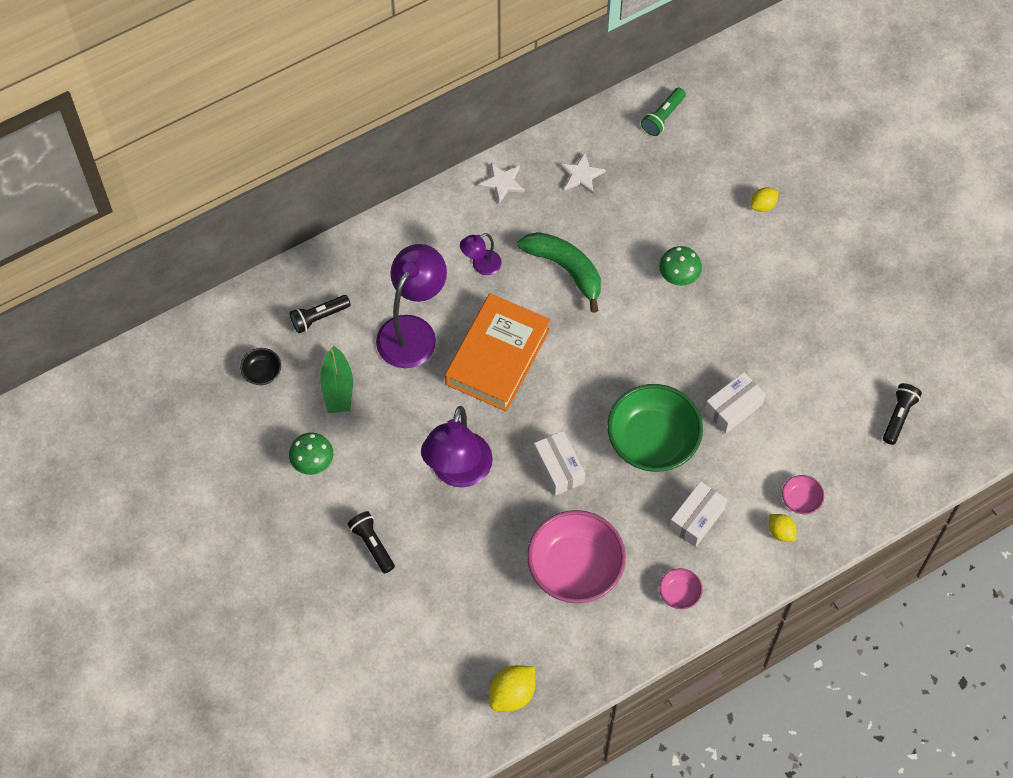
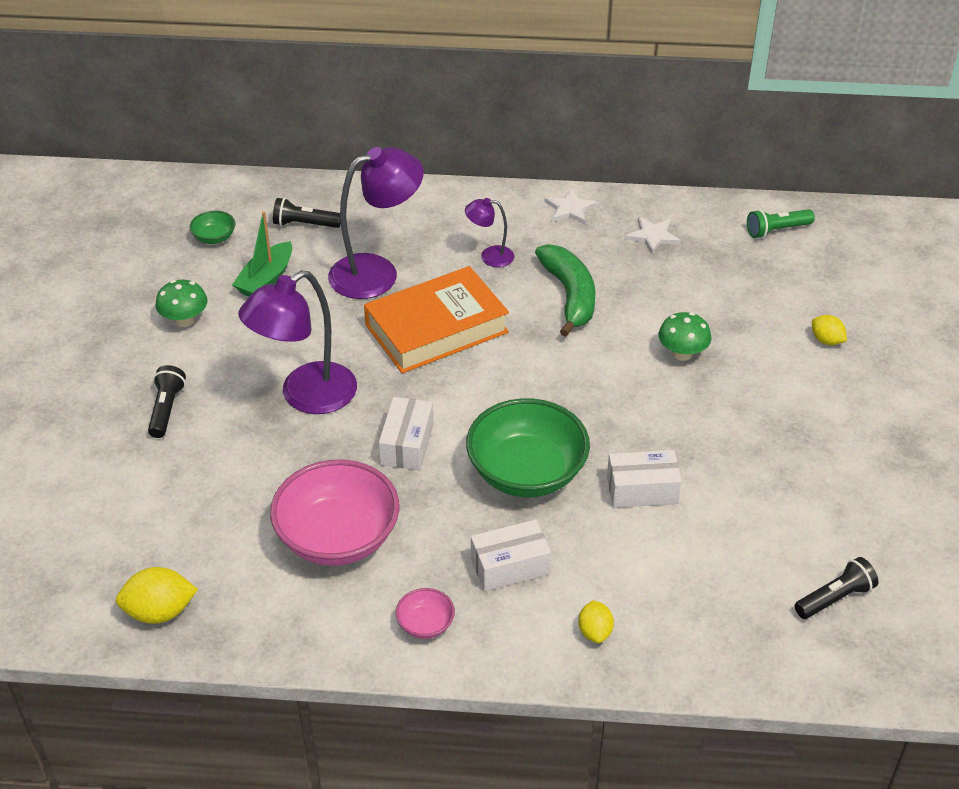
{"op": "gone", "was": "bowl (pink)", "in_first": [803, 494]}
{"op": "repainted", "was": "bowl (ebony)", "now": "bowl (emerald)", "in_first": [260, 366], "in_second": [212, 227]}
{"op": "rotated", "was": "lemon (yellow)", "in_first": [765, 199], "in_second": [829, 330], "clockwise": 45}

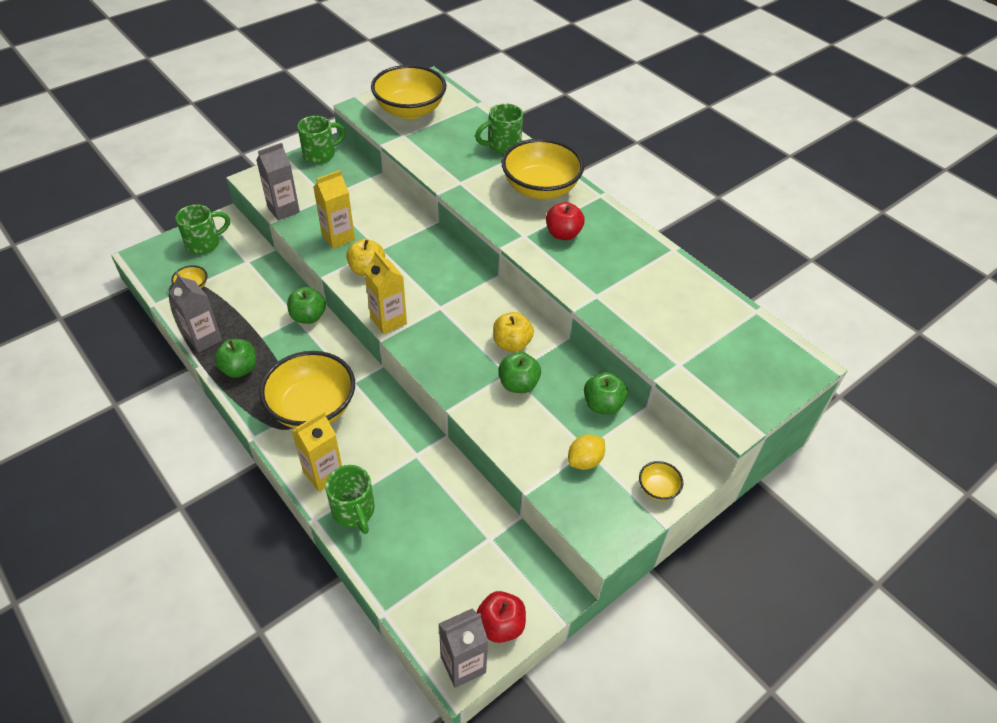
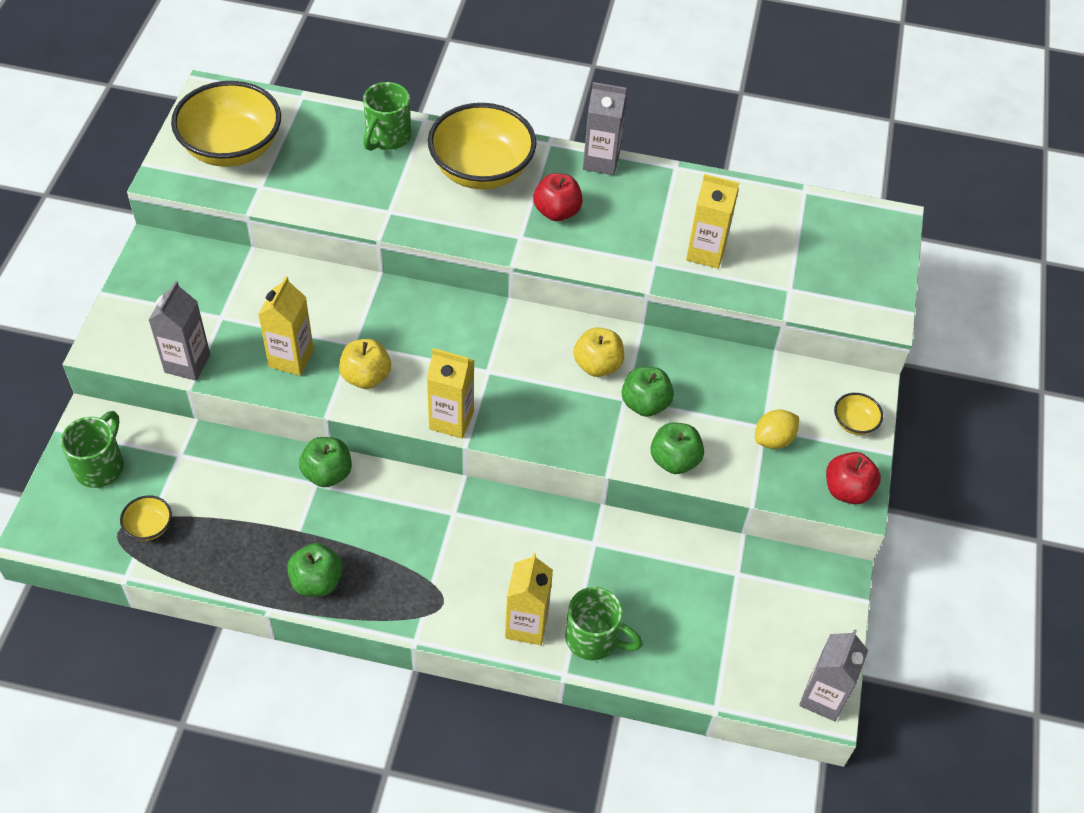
{"op": "gone", "was": "bowl (yellow)", "in_first": [307, 390]}
{"op": "gone", "was": "coffee mug (emerald)", "in_first": [321, 140]}
{"op": "new", "now": "carton (yellow)", "in_second": [712, 221]}
{"op": "shifted", "was": "carton (grey)", "in_first": [195, 312], "in_second": [605, 128]}
{"op": "shifted", "was": "toy apple (scarlet)", "in_first": [501, 617], "in_second": [853, 478]}
{"op": "shifted", "was": "toy apple (emerald)", "in_first": [606, 393], "in_second": [677, 448]}
{"op": "rotated", "was": "lemon (yellow)", "in_first": [586, 452], "in_second": [777, 429], "clockwise": 45}

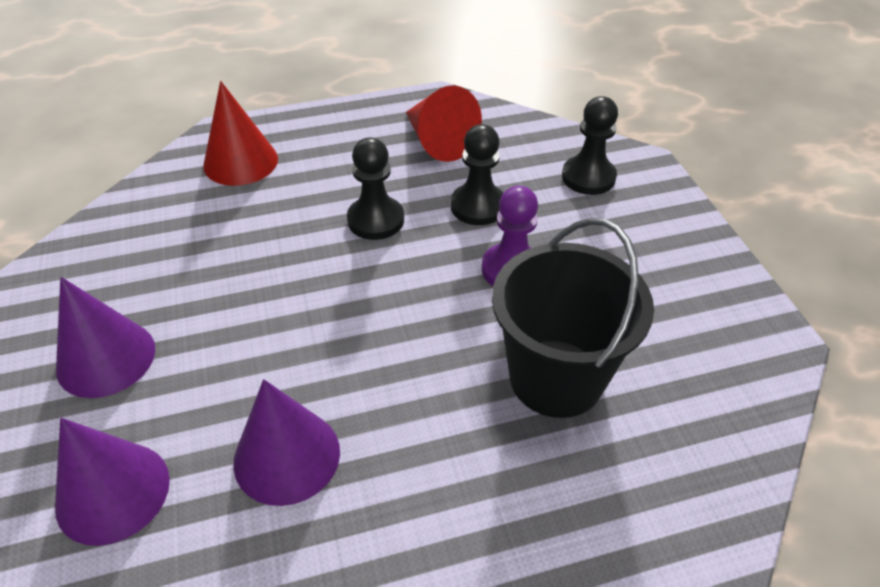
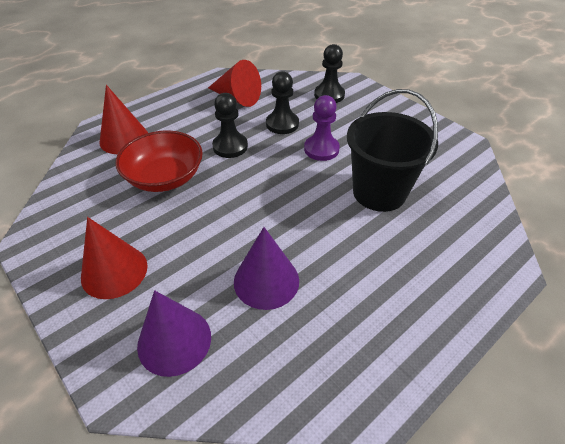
{"op": "new", "now": "bowl (scarlet)", "in_second": [159, 161]}
{"op": "repainted", "was": "solid cone (royal purple)", "now": "solid cone (scarlet)", "in_first": [105, 337], "in_second": [114, 258]}

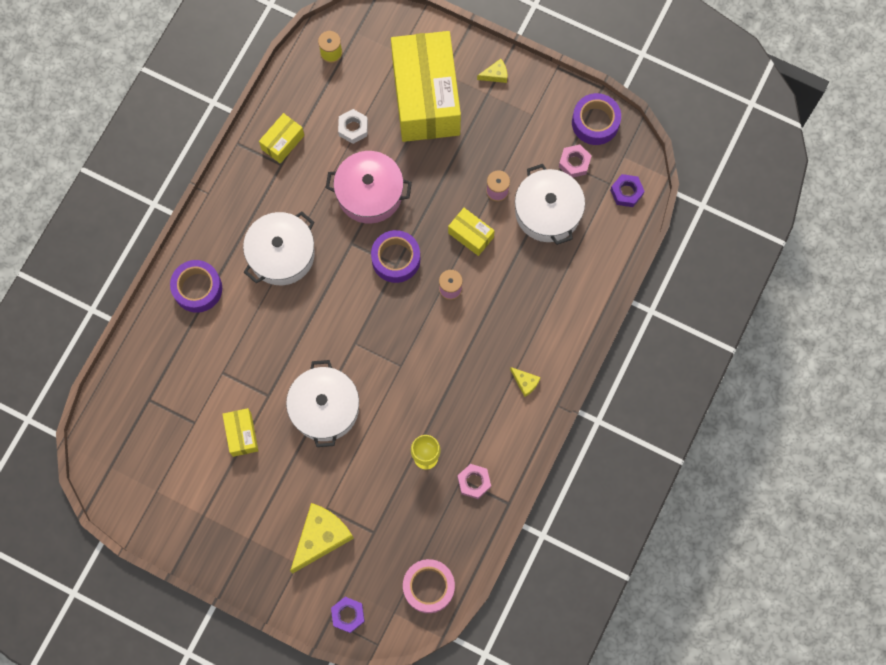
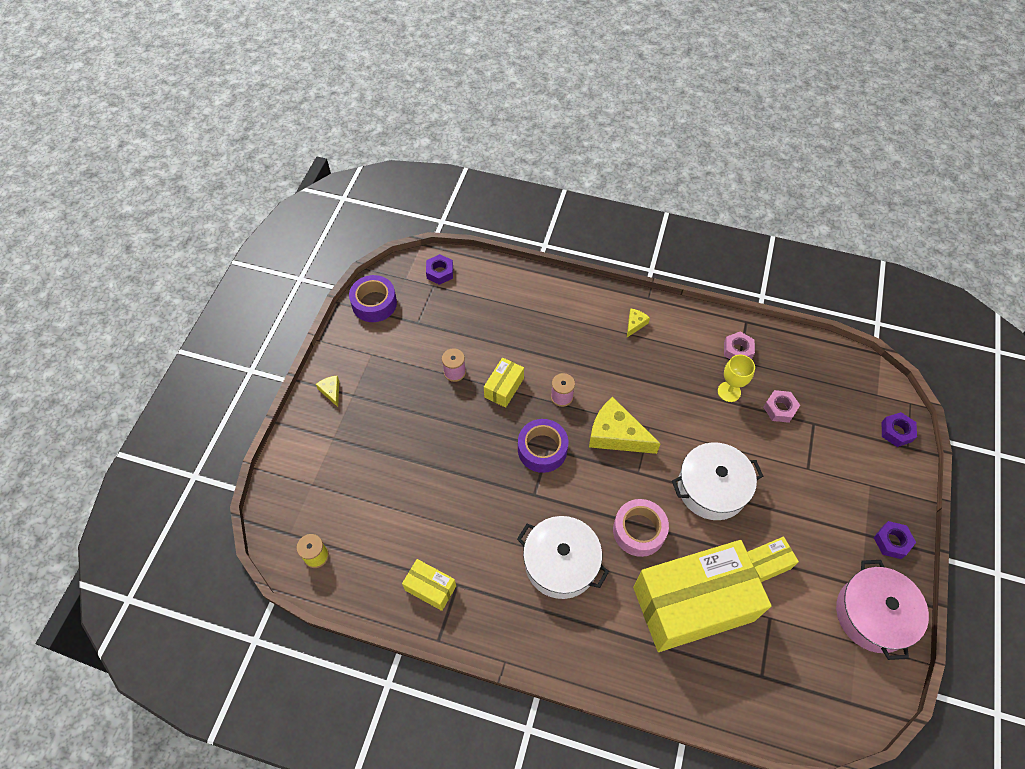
{"op": "gone", "was": "sticky tape (royal purple)", "in_first": [196, 286]}
{"op": "gone", "was": "nut (white)", "in_first": [353, 126]}
{"op": "gone", "was": "stockpot (white)", "in_first": [550, 204]}
{"op": "new", "now": "nut (royal purple)", "in_second": [895, 540]}
{"op": "shifted", "was": "piece of cheese (yellow)", "in_first": [322, 538], "in_second": [625, 425]}
{"op": "shifted", "was": "stockpot (pink)", "in_first": [369, 187], "in_second": [882, 610]}
{"op": "shifted", "was": "box (yellow)", "in_first": [426, 86], "in_second": [702, 596]}
{"op": "shifted", "was": "sticky tape (pink)", "in_first": [429, 586], "in_second": [641, 528]}
{"op": "shifted", "was": "nut (pink)", "in_first": [575, 160], "in_second": [781, 406]}

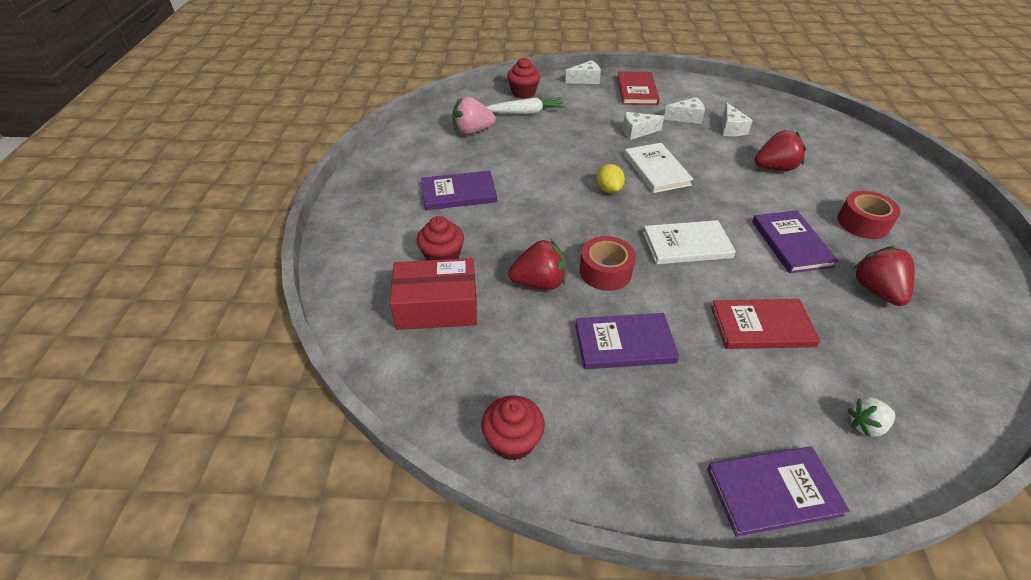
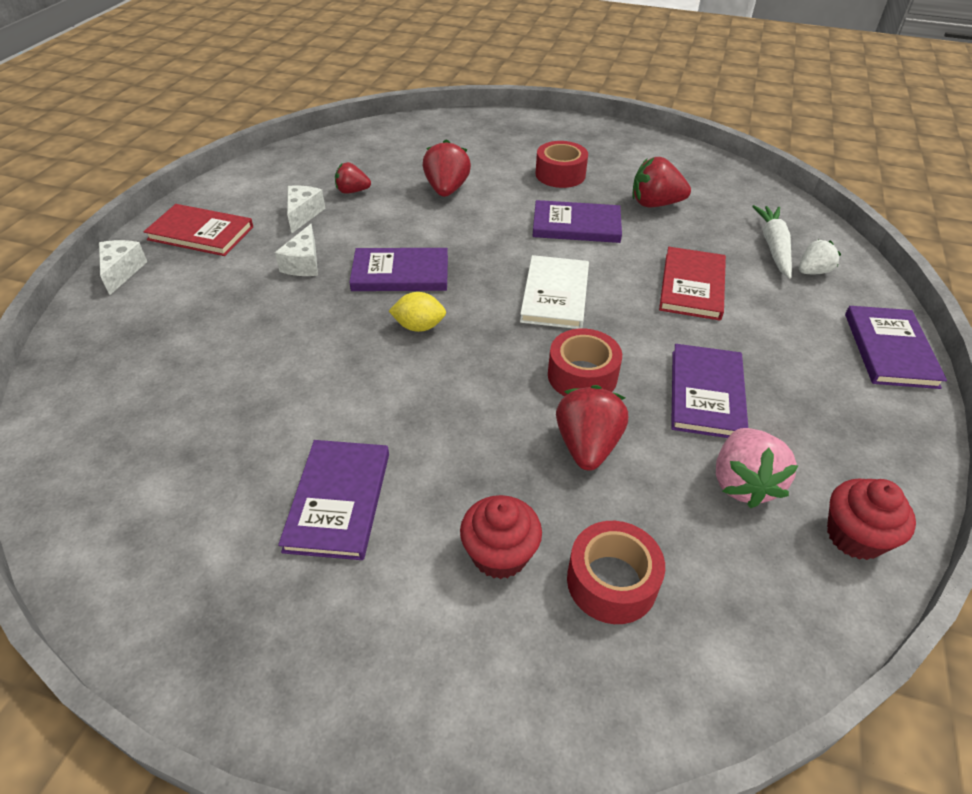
{"op": "gone", "was": "fairy cake (scarlet)", "in_first": [523, 78]}
{"op": "shifted", "was": "berry (pink)", "in_first": [474, 115], "in_second": [757, 468]}
{"op": "shifted", "was": "toy carrot (white)", "in_first": [526, 105], "in_second": [772, 242]}
{"op": "swapped", "was": "box (scarlet)", "now": "sticky tape (scarlet)", "in_first": [433, 294], "in_second": [616, 572]}
{"op": "swapped", "was": "piece of cheese (white)", "now": "berry (scarlet)", "in_first": [737, 119], "in_second": [353, 178]}
{"op": "repainted", "was": "hardback (white)", "now": "hardback (royal purple)", "in_first": [659, 168], "in_second": [398, 269]}
{"op": "rotated", "was": "berry (white)", "in_first": [871, 417], "in_second": [820, 257], "clockwise": -120}

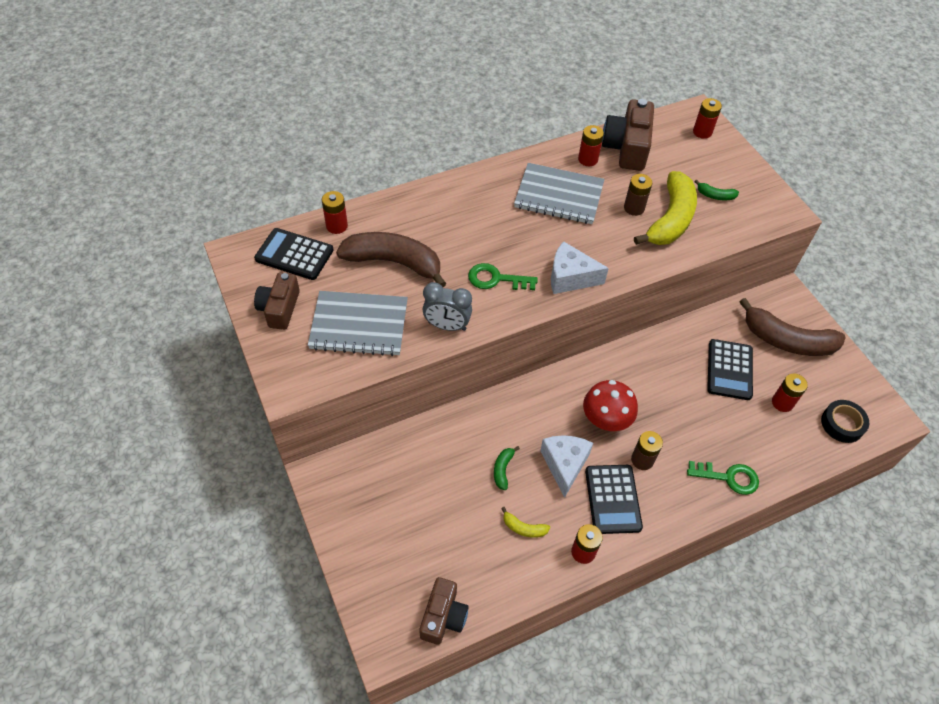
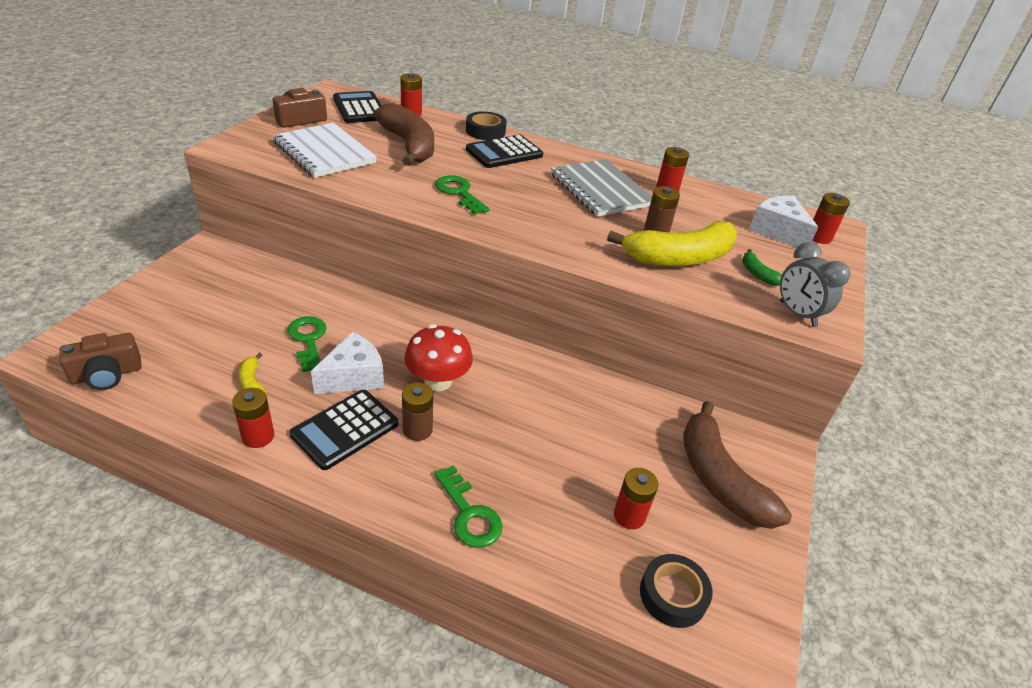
{"op": "gone", "was": "camera (dark brown)", "in_first": [628, 135]}
{"op": "new", "now": "sticky tape (ebony)", "in_second": [486, 125]}
{"op": "shifted", "was": "clock (grey)", "in_first": [447, 306], "in_second": [815, 284]}
{"op": "shifted", "was": "piece of cheese (white)", "in_first": [580, 267], "in_second": [783, 221]}
{"op": "shifted", "was": "pocket calculator (ebony)", "in_first": [730, 369], "in_second": [504, 151]}
{"op": "swapped", "was": "toy banana (emerald)", "now": "door key (emerald)", "in_first": [507, 468], "in_second": [306, 344]}
{"op": "repainted", "was": "notepad (grey)", "now": "notepad (white)", "in_first": [358, 323], "in_second": [324, 150]}

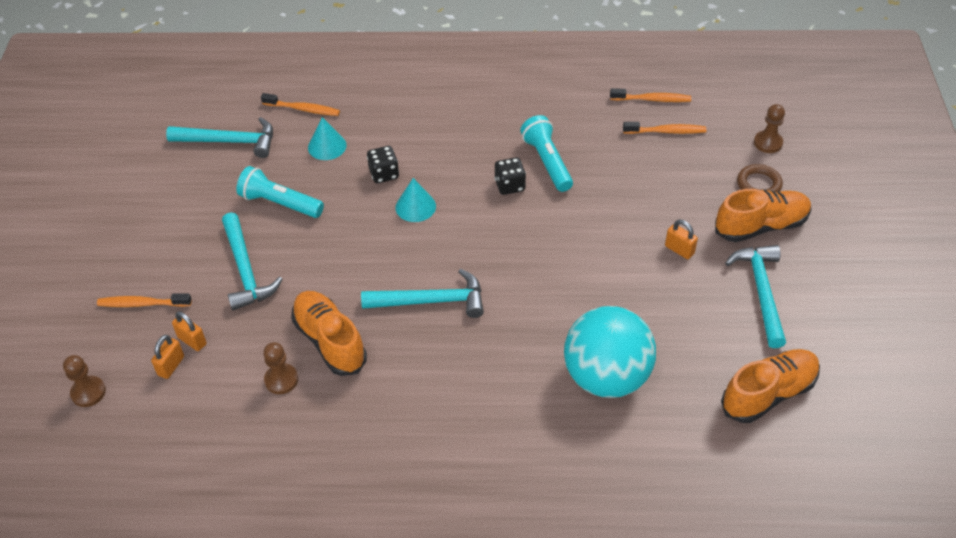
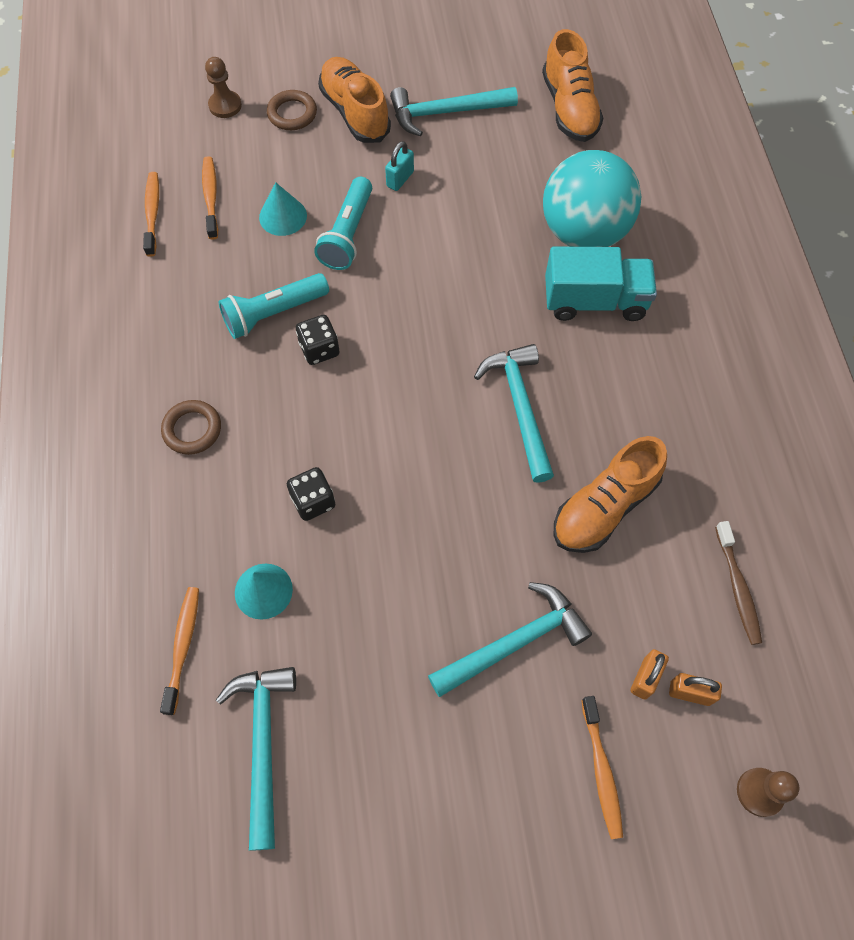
{"op": "gone", "was": "chess pawn (dark brown)", "in_first": [280, 368]}
{"op": "new", "now": "torus (dark brown)", "in_second": [191, 427]}
{"op": "new", "now": "lorry (turquoise)", "in_second": [601, 284]}
{"op": "new", "now": "toothbrush (dark brown)", "in_second": [738, 583]}
{"op": "shifted", "was": "pocket torch (turquoise)", "in_first": [280, 192], "in_second": [343, 223]}
{"op": "shifted", "was": "solid cone (turquoise)", "in_first": [416, 200], "in_second": [283, 209]}
{"op": "repainted", "was": "small lock (orange-coloured)", "now": "small lock (turquoise)", "in_first": [681, 239], "in_second": [399, 166]}
{"op": "rotated", "was": "sneaker (orange-coloured)", "in_first": [770, 386], "in_second": [572, 85], "clockwise": -150}

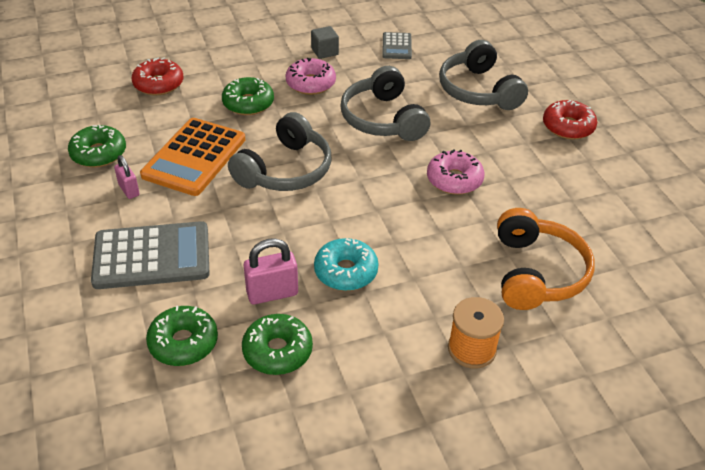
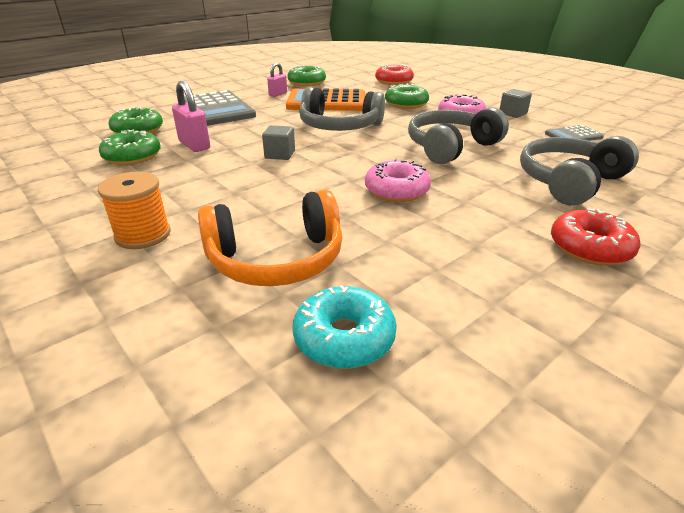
{"op": "new", "now": "cube (grey)", "in_second": [278, 142]}
{"op": "shifted", "was": "doughnut (turquoise)", "in_first": [346, 264], "in_second": [344, 327]}

